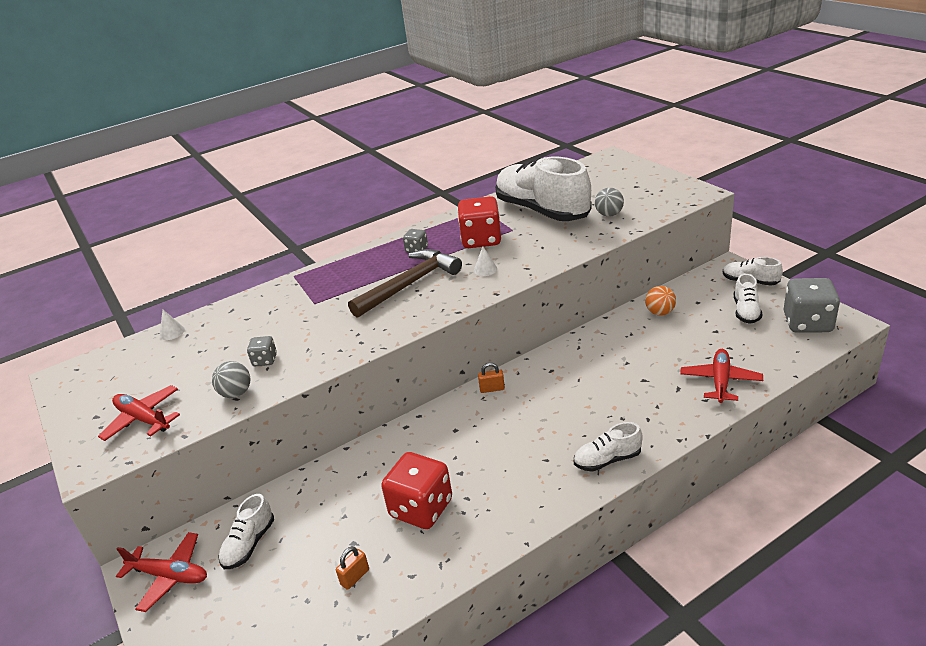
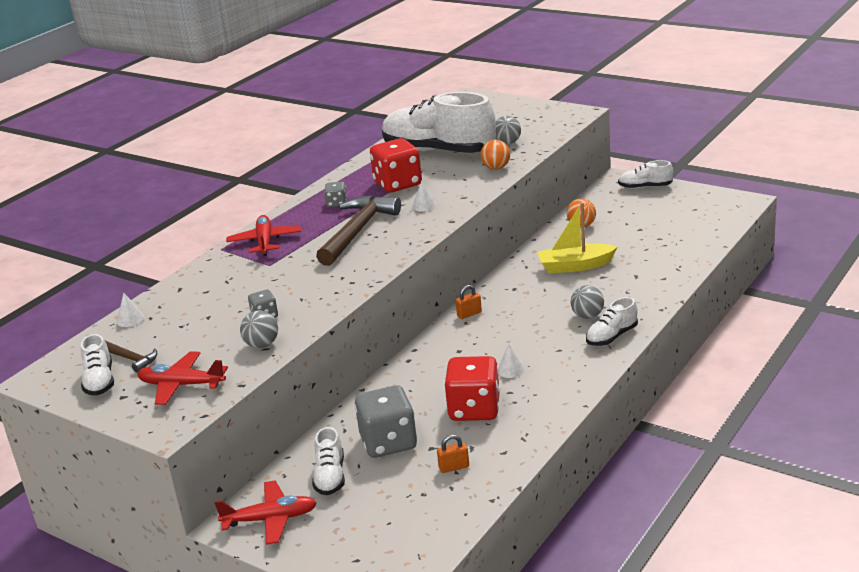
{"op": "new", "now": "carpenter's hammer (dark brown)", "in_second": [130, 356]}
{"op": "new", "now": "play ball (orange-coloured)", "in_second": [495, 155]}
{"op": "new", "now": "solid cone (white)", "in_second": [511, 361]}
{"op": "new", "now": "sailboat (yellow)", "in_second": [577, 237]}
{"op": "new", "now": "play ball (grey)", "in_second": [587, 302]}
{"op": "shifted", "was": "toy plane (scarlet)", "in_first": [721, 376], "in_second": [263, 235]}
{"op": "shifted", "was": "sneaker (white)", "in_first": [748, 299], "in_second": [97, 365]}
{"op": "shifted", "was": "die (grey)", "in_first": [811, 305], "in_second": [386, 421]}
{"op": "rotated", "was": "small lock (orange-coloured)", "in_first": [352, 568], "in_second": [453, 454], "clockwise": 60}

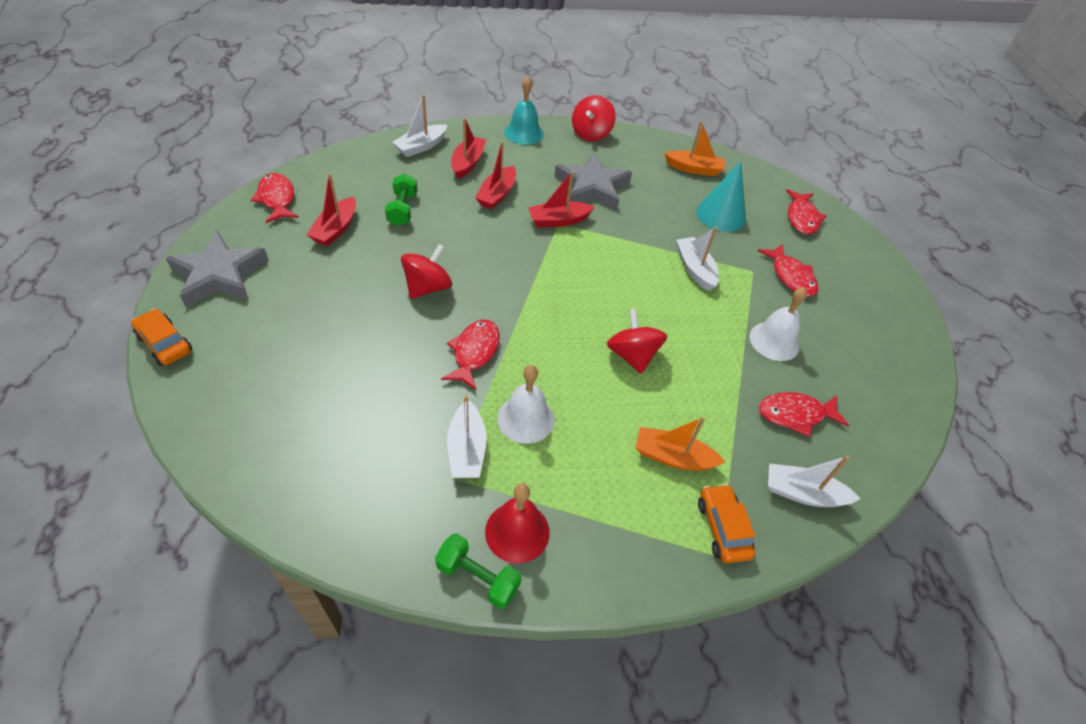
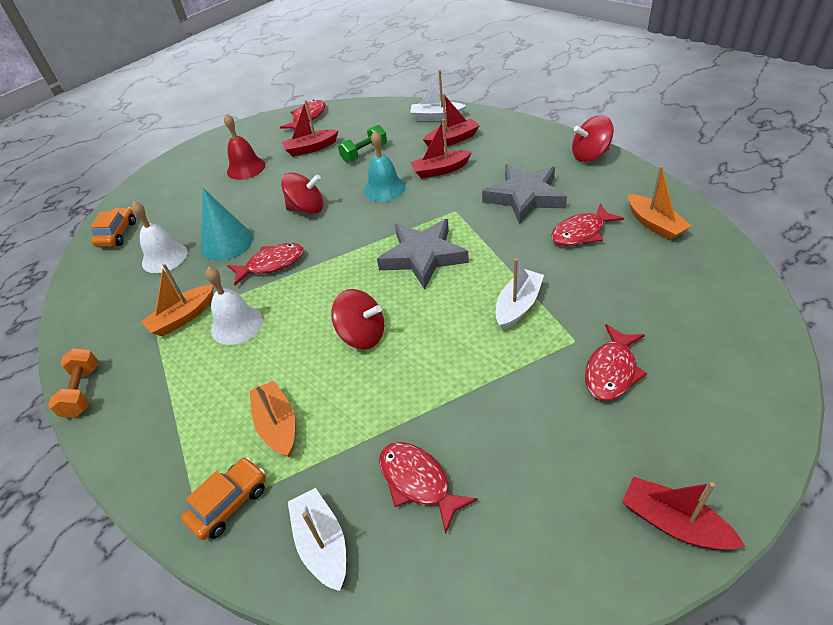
{"op": "shifted", "was": "toy car (orange-coloured)", "in_first": [161, 337], "in_second": [113, 227]}
{"op": "shifted", "was": "star (grey)", "in_first": [217, 269], "in_second": [423, 254]}
{"op": "shifted", "was": "bell (scarlet)", "in_first": [517, 523], "in_second": [244, 147]}
{"op": "shifted", "was": "bell (turquoise)", "in_first": [524, 110], "in_second": [385, 166]}
{"op": "shifted", "was": "sailboat (scarlet)", "in_first": [561, 199], "in_second": [684, 513]}
{"op": "shifted", "was": "solid cone (turquoise)", "in_first": [721, 196], "in_second": [227, 224]}
{"op": "shifted", "was": "bell (white)", "in_first": [778, 324], "in_second": [159, 237]}
{"op": "shifted", "was": "toy fish (scarlet)", "in_first": [806, 212], "in_second": [587, 224]}
{"op": "repainted", "was": "dumbbell (emerald)", "now": "dumbbell (orange-coloured)", "in_first": [478, 571], "in_second": [73, 383]}
{"op": "repainted", "was": "sailboat (white)", "now": "sailboat (orange-coloured)", "in_first": [467, 436], "in_second": [177, 300]}
{"op": "rotated", "was": "toy top (scarlet)", "in_first": [637, 341], "in_second": [357, 319], "clockwise": 75}

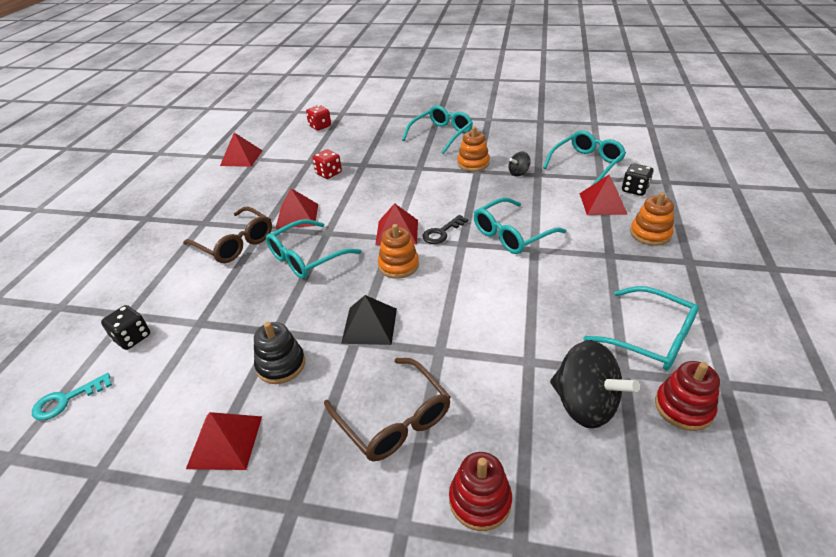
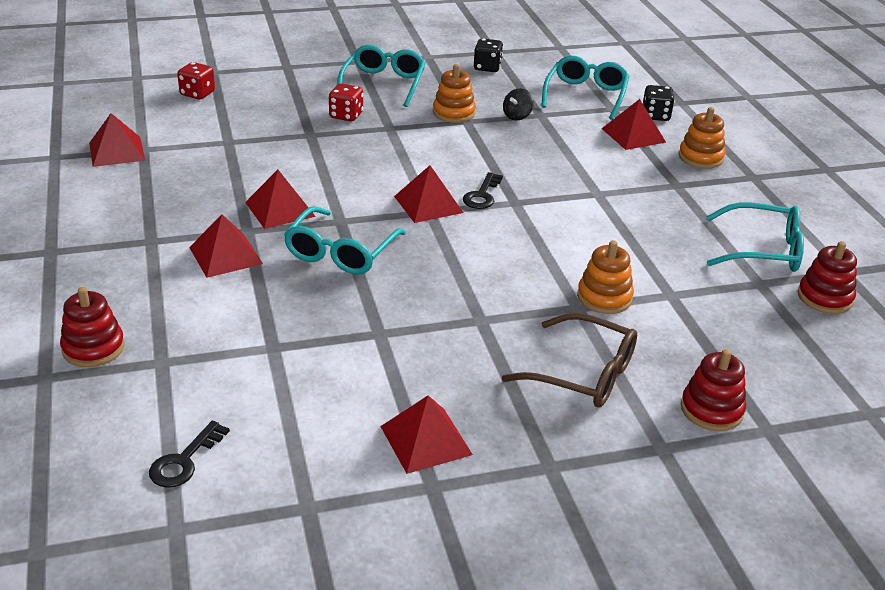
{"op": "gone", "was": "ring stacker (ebony)", "in_first": [279, 353]}
{"op": "gone", "was": "pyramid (ebony)", "in_first": [369, 320]}
{"op": "gone", "was": "spectacles (turquoise)", "in_first": [520, 226]}
{"op": "gone", "was": "toy top (ebony)", "in_first": [595, 384]}
{"op": "new", "now": "ring stacker (scarlet)", "in_second": [92, 327]}
{"op": "shifted", "was": "die (ebony)", "in_first": [125, 327], "in_second": [488, 55]}
{"op": "shifted", "was": "die (scarlet)", "in_first": [327, 164], "in_second": [346, 102]}
{"op": "shifted", "was": "ring stacker (orange-coloured)", "in_first": [398, 251], "in_second": [605, 277]}
{"op": "swapped", "was": "spectacles (dark brown)", "now": "pyramid (scarlet)", "in_first": [227, 235], "in_second": [226, 246]}
{"op": "repainted", "was": "door key (turquoise)", "now": "door key (ebony)", "in_first": [72, 396], "in_second": [189, 454]}

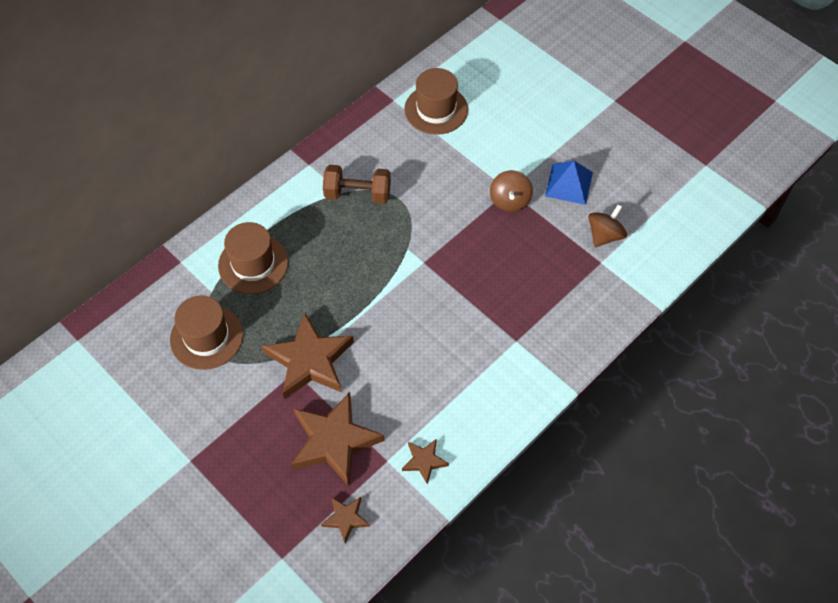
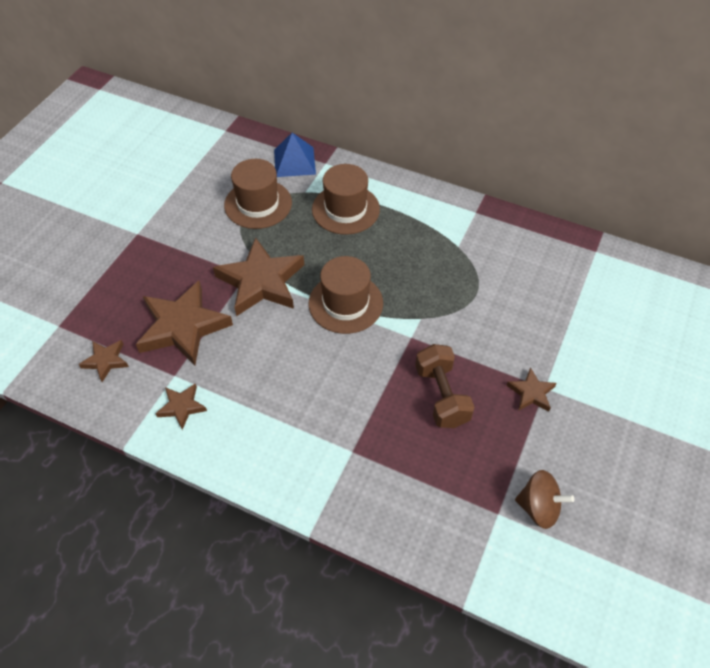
{"op": "shifted", "was": "dumbbell (dark brown)", "in_first": [357, 184], "in_second": [445, 386]}
{"op": "shifted", "was": "top hat (dark brown)", "in_first": [436, 101], "in_second": [346, 295]}
{"op": "shifted", "was": "pyramid (blue)", "in_first": [569, 183], "in_second": [295, 155]}
{"op": "swapped", "was": "toy top (dark brown)", "now": "star (dark brown)", "in_first": [511, 191], "in_second": [531, 389]}

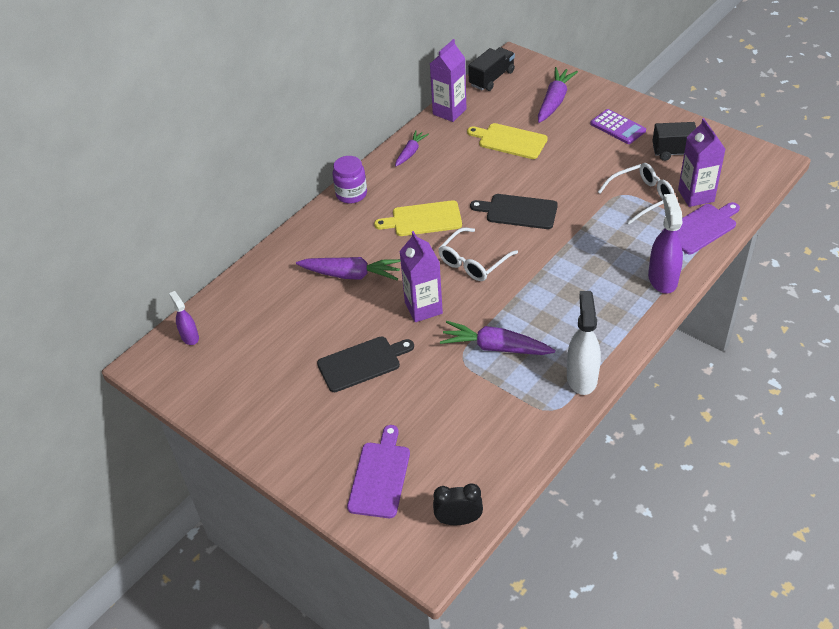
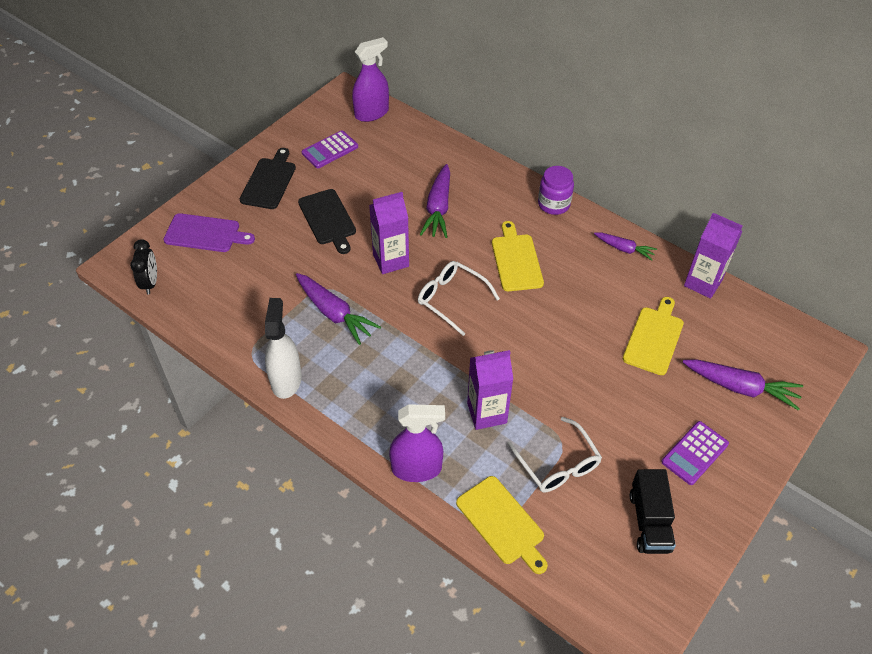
{"op": "gone", "was": "lorry (ebony)", "in_first": [491, 69]}
{"op": "new", "now": "pocket calculator (royal purple)", "in_second": [330, 149]}
{"op": "shifted", "was": "cutting board (ebony)", "in_first": [514, 211], "in_second": [268, 178]}
{"op": "shifted", "was": "carton (royal purple)", "in_first": [701, 162], "in_second": [490, 390]}
{"op": "repainted", "was": "cutting board (royal purple)", "now": "cutting board (yellow)", "in_first": [701, 228], "in_second": [502, 525]}
{"op": "rotated", "was": "toy carrot (royal purple)", "in_first": [497, 338], "in_second": [338, 309], "clockwise": 120}
{"op": "rotated", "was": "spray cleaner (white)", "in_first": [584, 343], "in_second": [283, 348], "clockwise": -90}
{"op": "scaled", "was": "spray cleaner (royal purple)", "in_first": [184, 318], "in_second": [370, 79], "ratio": 1.73}

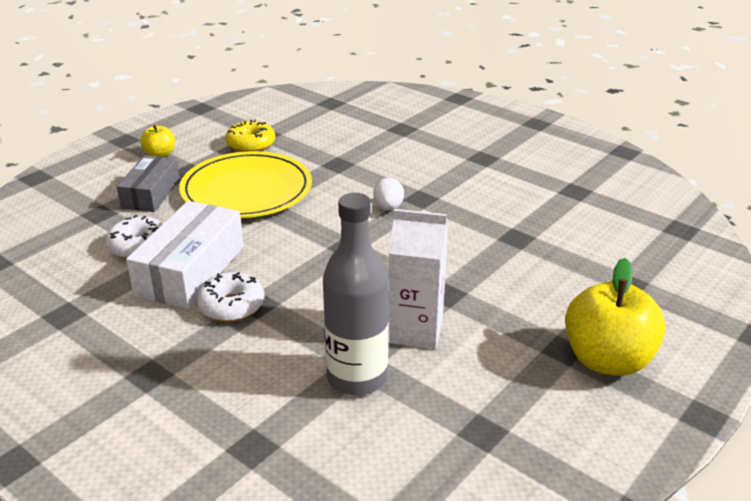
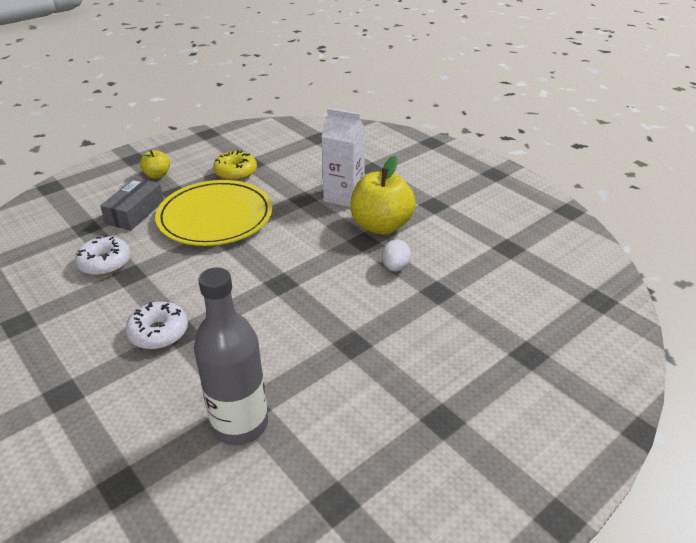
{"op": "gone", "was": "box (white)", "in_first": [185, 255]}
{"op": "shifted", "was": "egg shape (white)", "in_first": [388, 193], "in_second": [396, 255]}
{"op": "shifted", "was": "carton (white)", "in_first": [418, 279], "in_second": [343, 157]}
{"op": "shifted", "was": "toy apple (yellow)", "in_first": [615, 317], "in_second": [383, 195]}

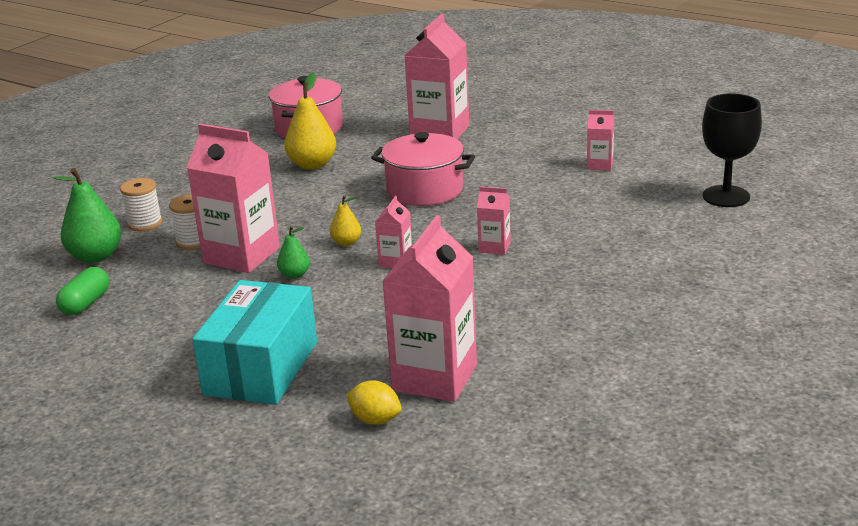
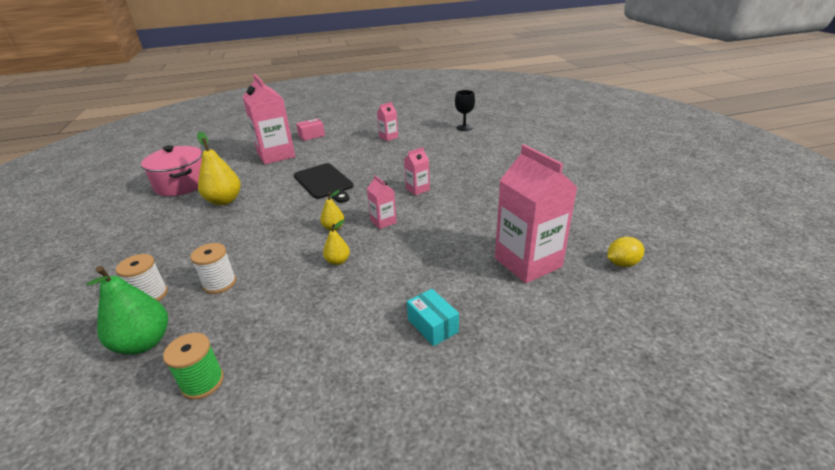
{"op": "gone", "was": "carton (pink)", "in_first": [233, 198]}
{"op": "new", "now": "box (pink)", "in_second": [310, 130]}
{"op": "shifted", "was": "lemon (yellow)", "in_first": [373, 402], "in_second": [625, 252]}
{"op": "swapped", "was": "pill (emerald)", "now": "reel of thread (emerald)", "in_first": [83, 291], "in_second": [193, 366]}
{"op": "swapped", "was": "stockpot (pink)", "now": "cutting board (ebony)", "in_first": [423, 169], "in_second": [324, 183]}
{"op": "repainted", "was": "pear (emerald)", "now": "pear (yellow)", "in_first": [293, 252], "in_second": [336, 242]}
{"op": "scaled", "was": "box (turquoise)", "in_first": [254, 342], "in_second": [433, 317], "ratio": 0.46}
{"op": "scaled", "was": "chalice (ebony)", "in_first": [732, 150], "in_second": [465, 110], "ratio": 0.66}

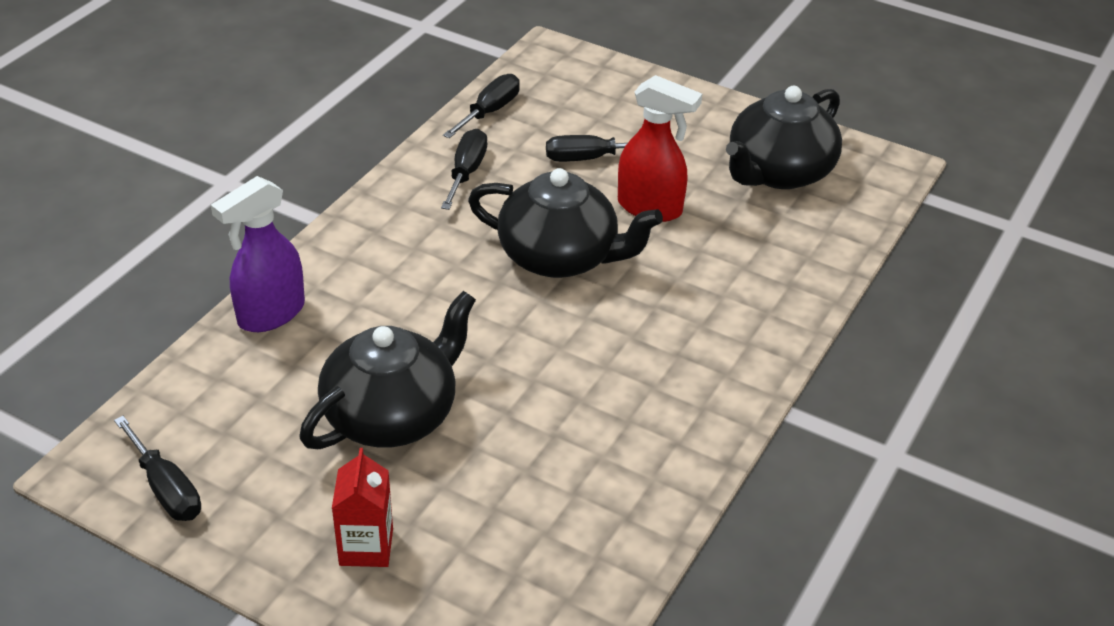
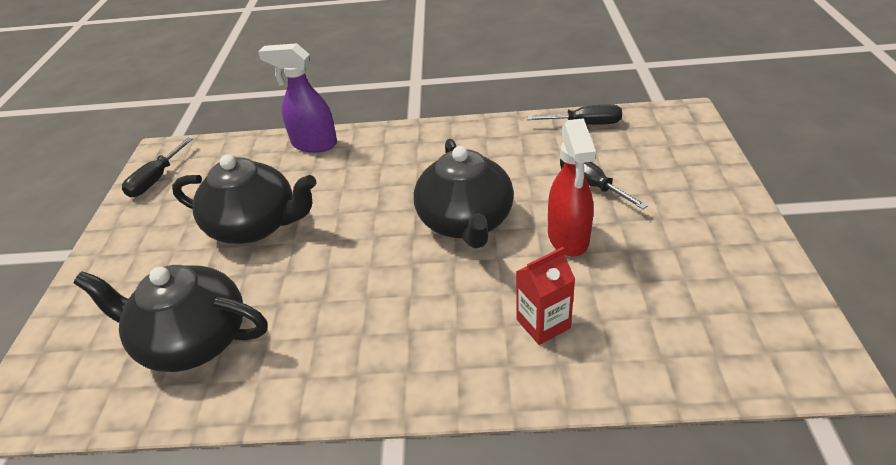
{"op": "gone", "was": "flat screwdriver (ebony)", "in_first": [464, 169]}
{"op": "shifted", "was": "carton (scarlet)", "in_first": [362, 507], "in_second": [545, 296]}
{"op": "shifted", "was": "tea pot (ebony)", "in_first": [784, 137], "in_second": [170, 318]}

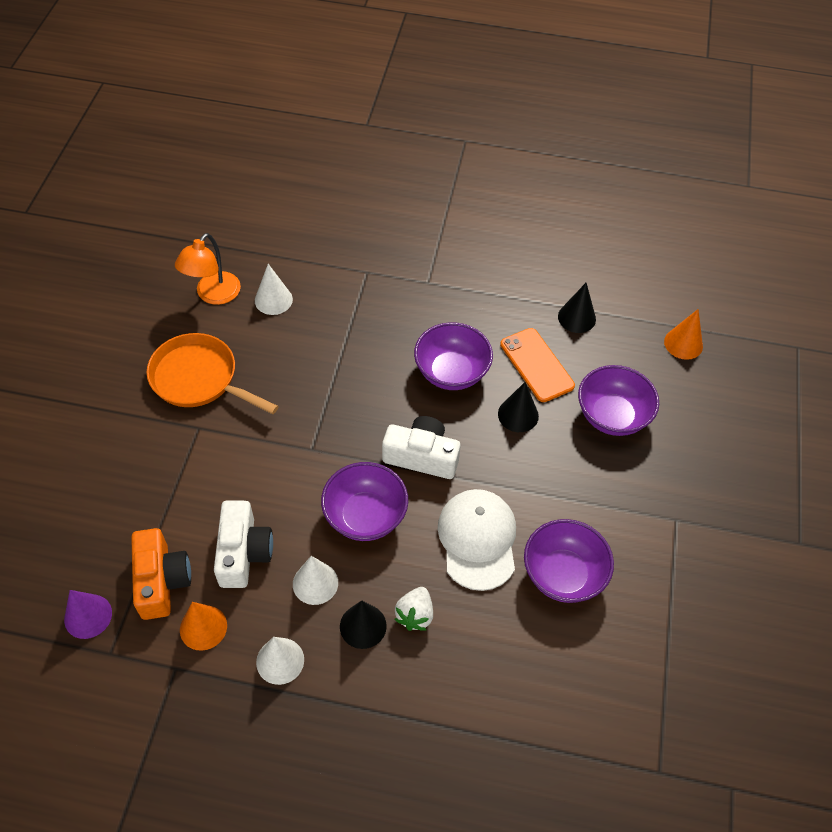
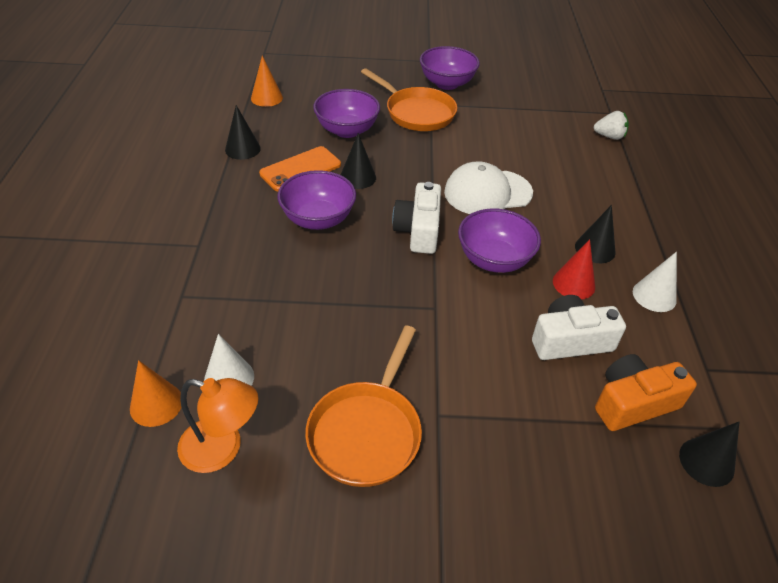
{"op": "new", "now": "skillet (orange-coloured)", "in_second": [409, 99]}
{"op": "shifted", "was": "solid cone (orange-coloured)", "in_first": [203, 626], "in_second": [155, 393]}
{"op": "shifted", "was": "berry (white)", "in_first": [413, 609], "in_second": [611, 125]}
{"op": "shifted", "was": "bowl (royal purple)", "in_first": [569, 561], "in_second": [450, 68]}
{"op": "repainted", "was": "solid cone (royal purple)", "now": "solid cone (ebony)", "in_first": [88, 614], "in_second": [709, 454]}
{"op": "repainted", "was": "solid cone (white)", "now": "solid cone (scarlet)", "in_first": [315, 580], "in_second": [574, 269]}

